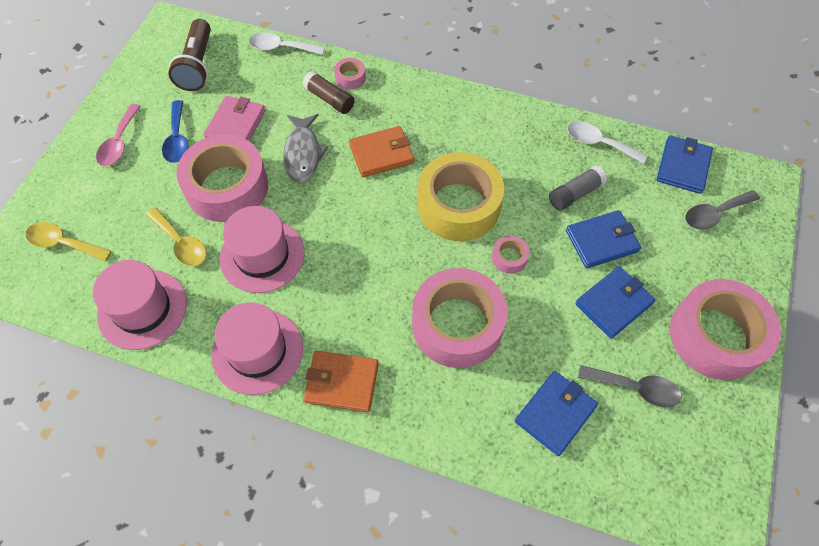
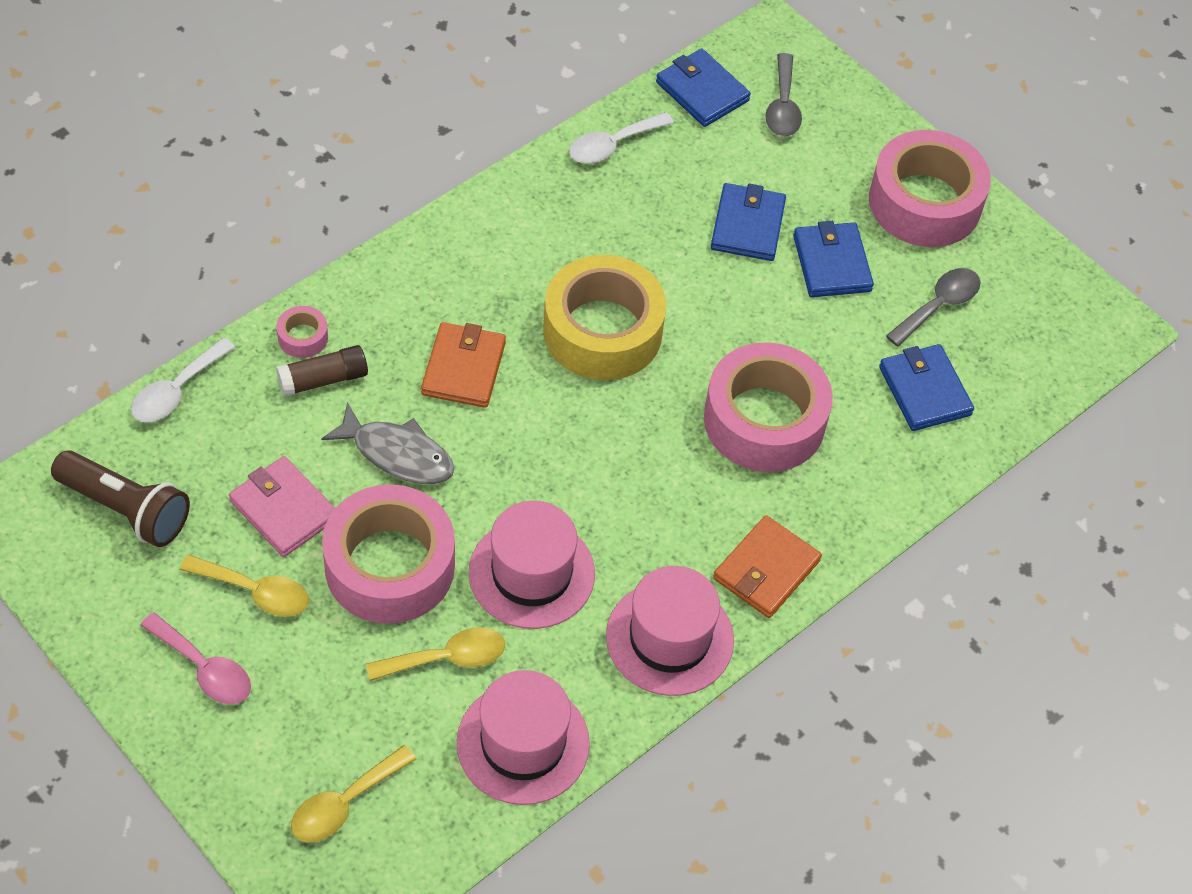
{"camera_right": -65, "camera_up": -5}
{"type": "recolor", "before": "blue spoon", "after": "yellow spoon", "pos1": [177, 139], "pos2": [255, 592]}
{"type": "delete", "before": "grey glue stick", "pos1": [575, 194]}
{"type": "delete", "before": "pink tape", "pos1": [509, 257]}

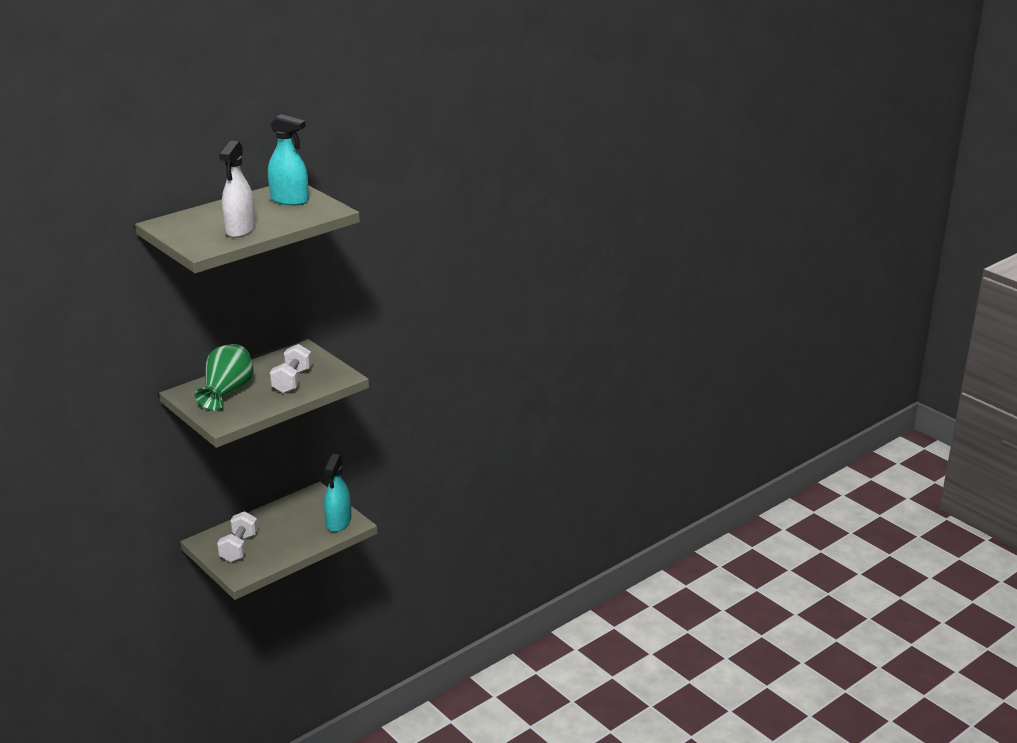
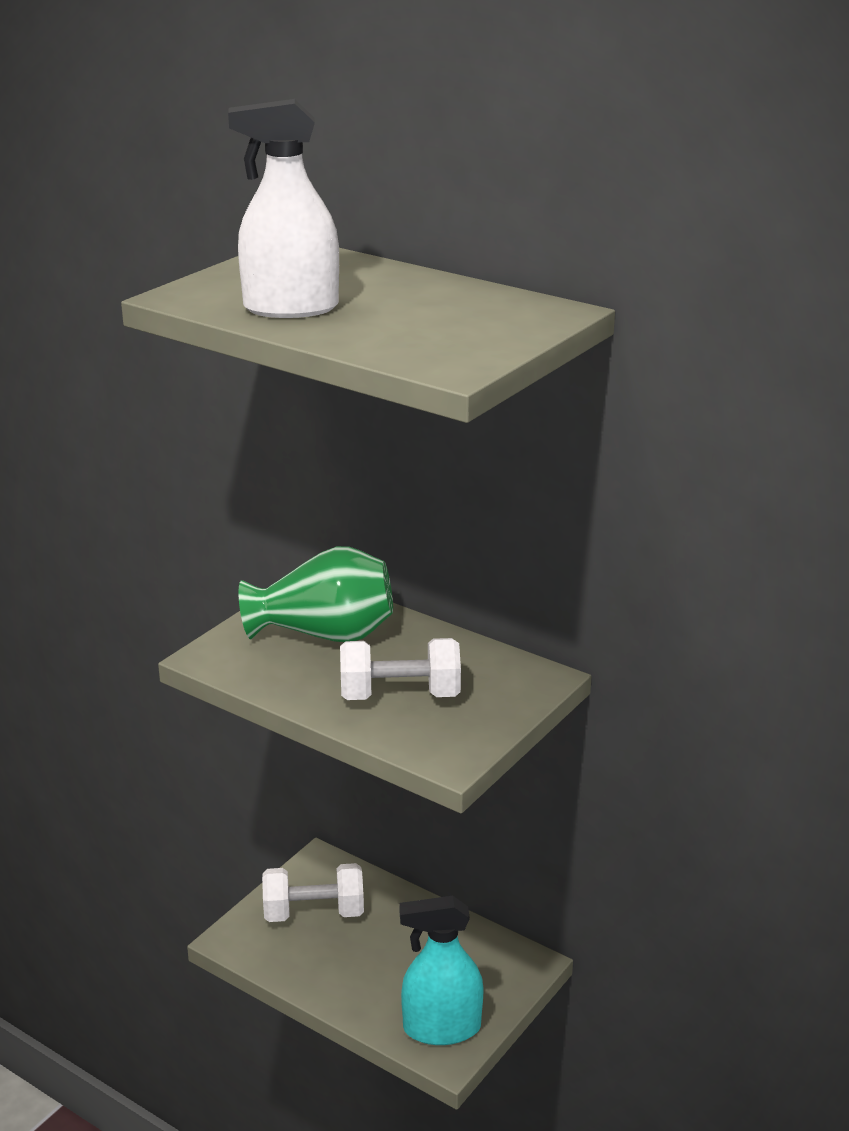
{"camera_right": 75, "camera_up": 0}
{"type": "delete", "before": "turquoise spray bottle", "pos1": [290, 200]}

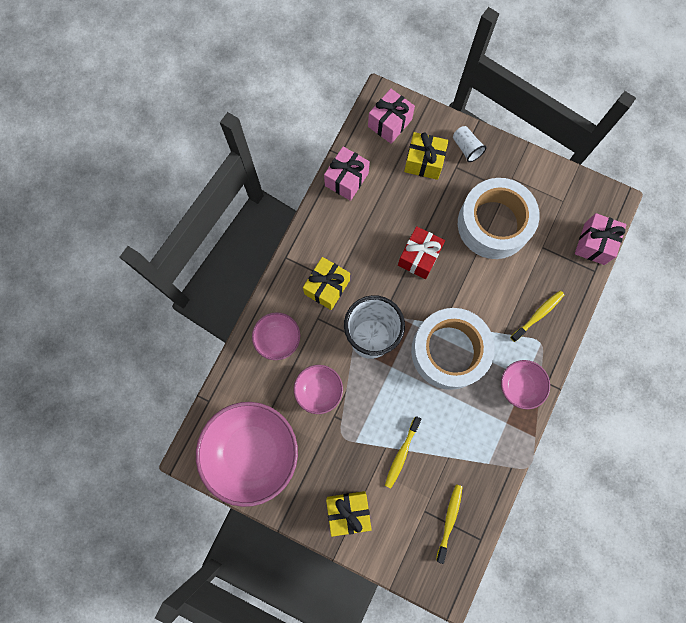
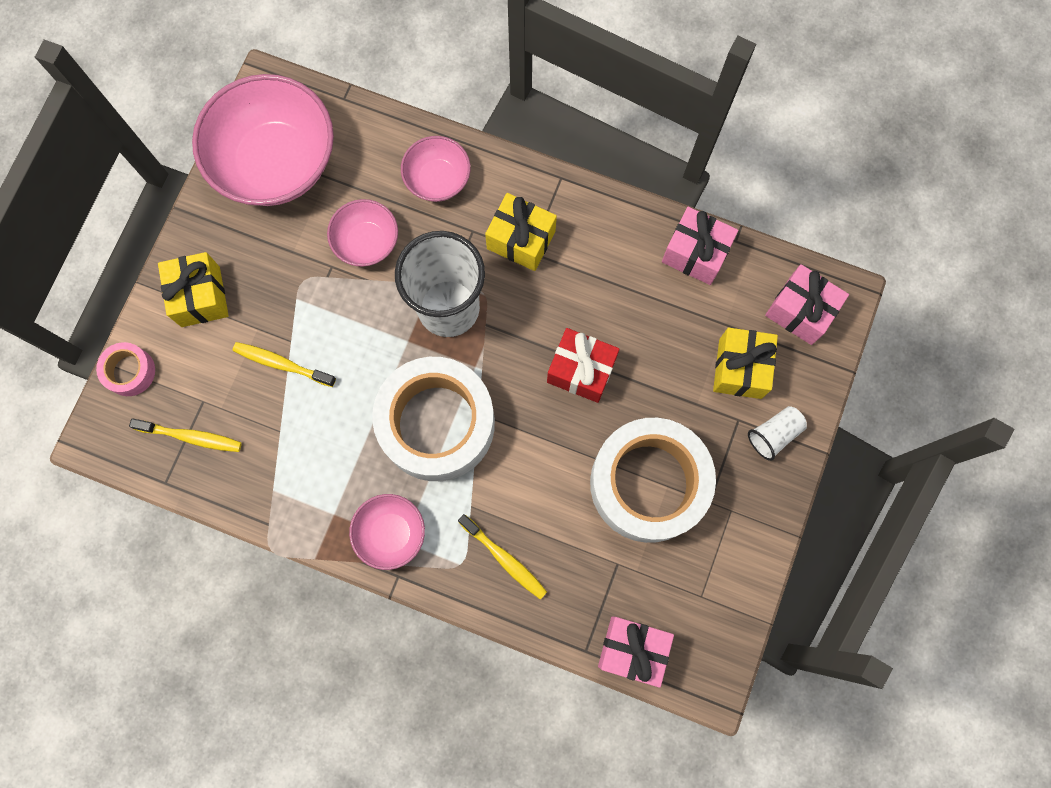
{"camera_right": 85, "camera_up": 0}
{"type": "insert", "after": "pink tape", "pos2": [130, 371]}

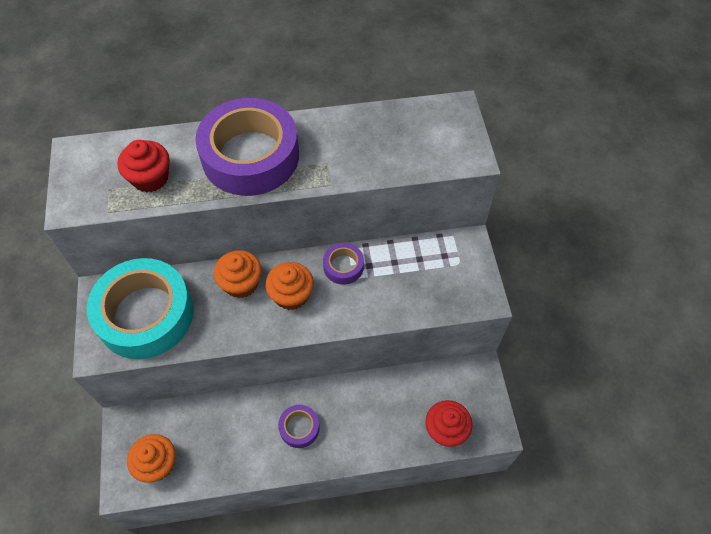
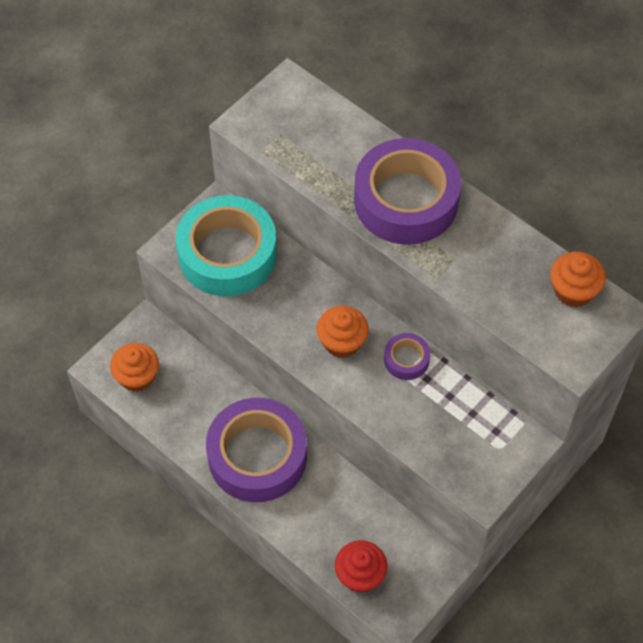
{"camera_right": 50, "camera_up": 0}
{"type": "delete", "before": "red cupcake", "pos1": [150, 178]}
{"type": "move", "before": "orange cupcake", "pos1": [241, 283], "pos2": [573, 291]}
{"type": "resize", "before": "purple tape", "pos1": [299, 428], "pos2": [257, 456], "scale": 2.26}

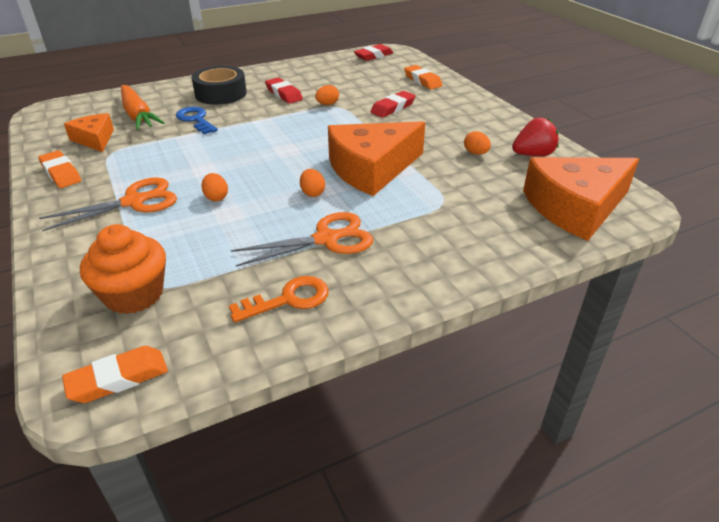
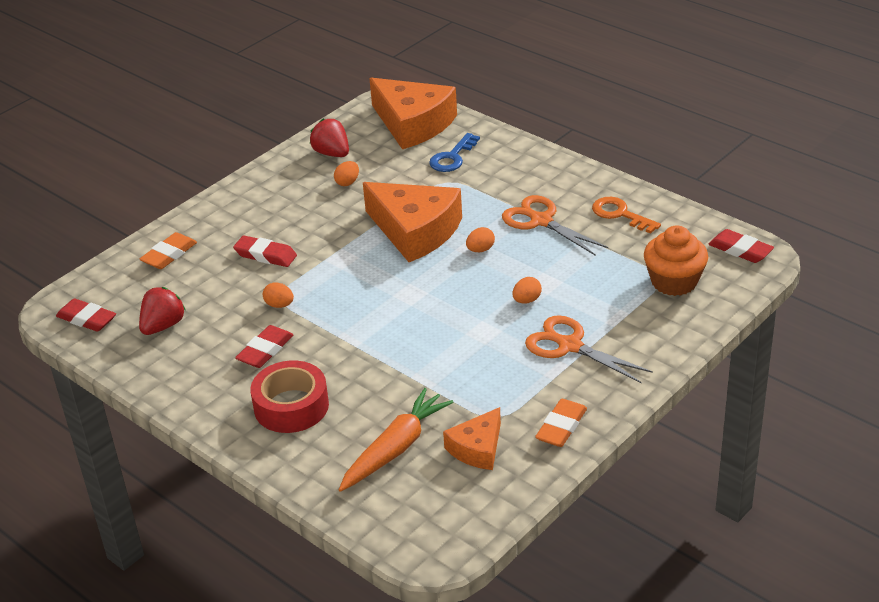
{"camera_right": -110, "camera_up": 0}
{"type": "recolor", "before": "black tape", "after": "red tape", "pos1": [221, 94], "pos2": [291, 406]}
{"type": "move", "before": "blue key", "pos1": [196, 120], "pos2": [452, 157]}
{"type": "recolor", "before": "orange eraser", "after": "red eraser", "pos1": [118, 379], "pos2": [740, 250]}
{"type": "insert", "after": "red strawberry", "pos2": [163, 326]}

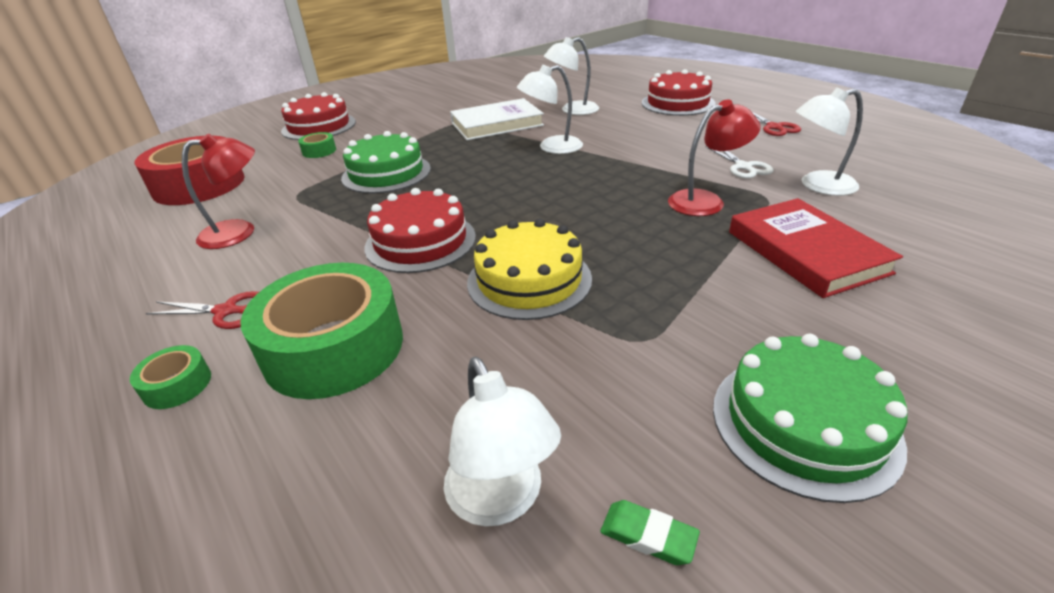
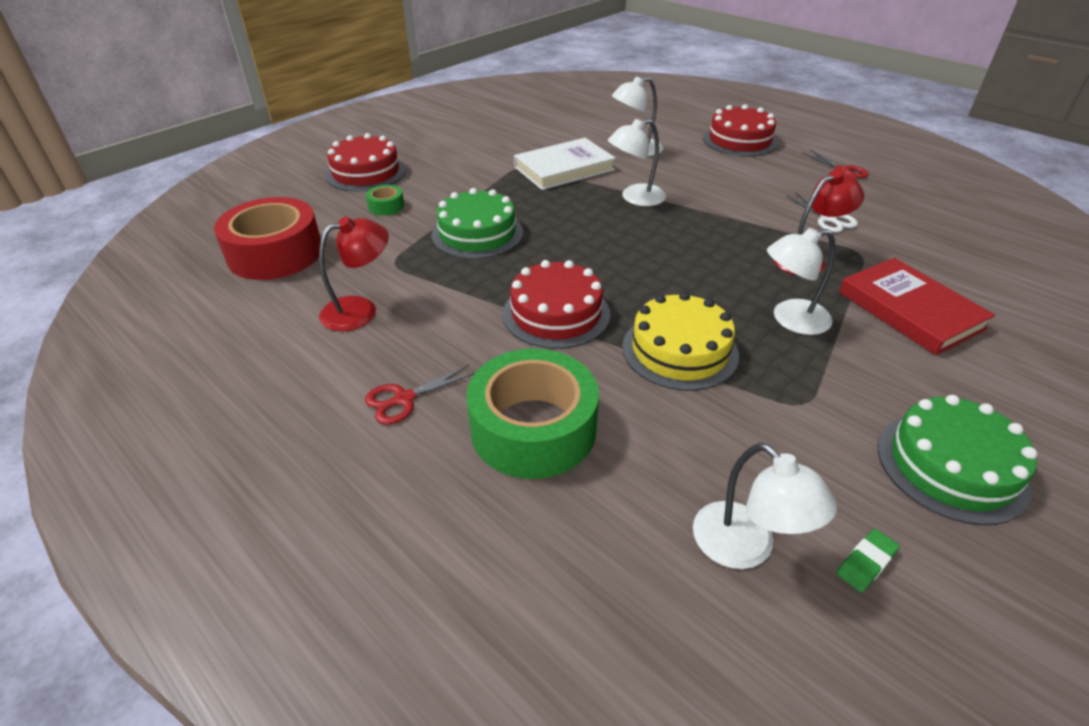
{"camera_right": -10, "camera_up": 5}
{"type": "move", "before": "white lamp", "pos1": [817, 185], "pos2": [790, 319]}
{"type": "rotate", "before": "red scissors", "pos1": [226, 311], "pos2": [404, 399], "turn": 150}
{"type": "delete", "before": "green tape", "pos1": [177, 385]}
{"type": "rotate", "before": "green eraser", "pos1": [648, 536], "pos2": [866, 563], "turn": -60}

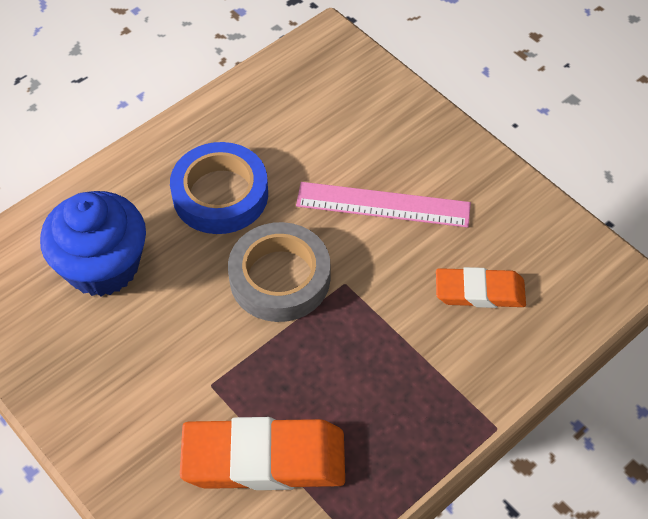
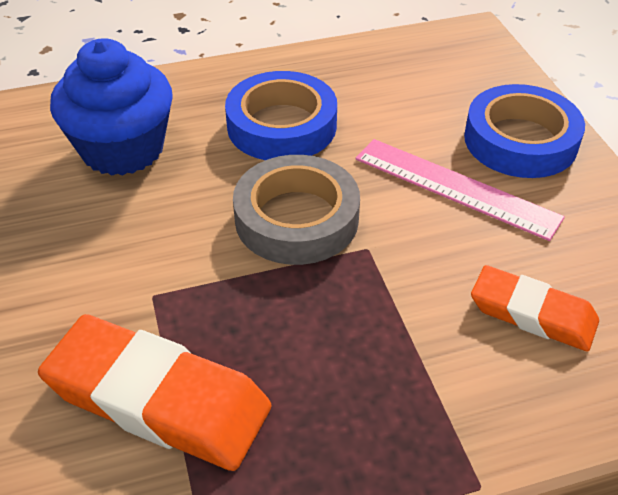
{"camera_right": 25, "camera_up": -10}
{"type": "insert", "after": "blue tape", "pos2": [520, 140]}

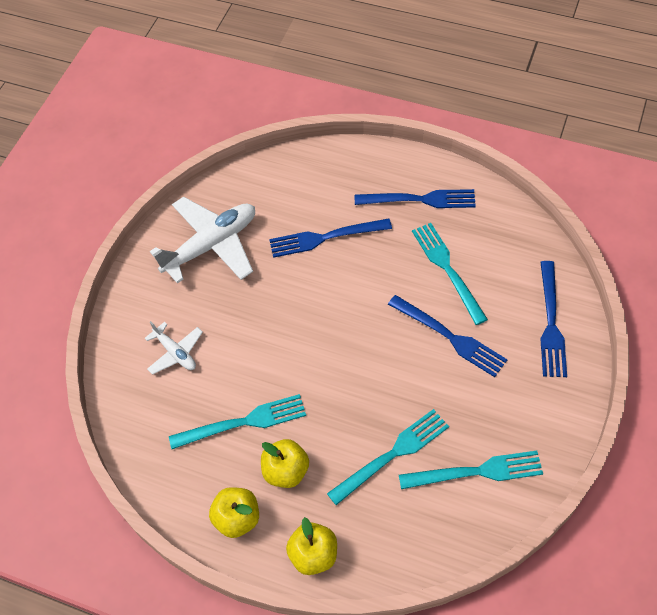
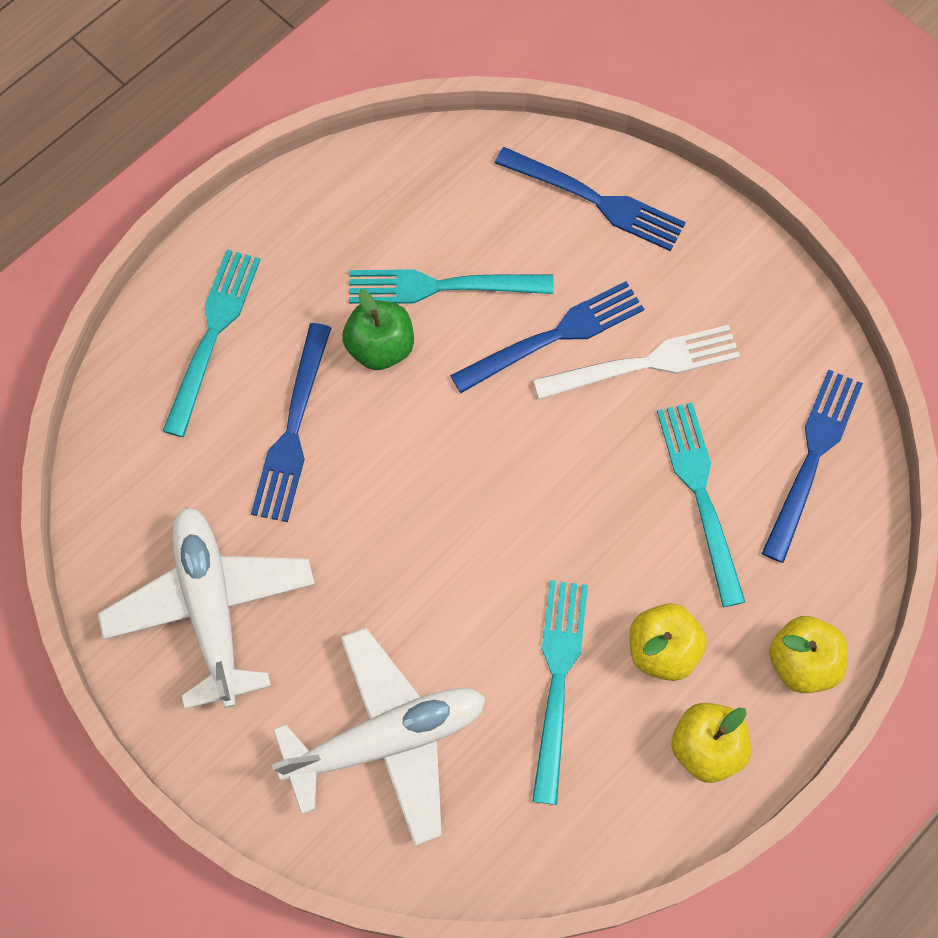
{"camera_right": -70, "camera_up": 10}
{"type": "move", "before": "blue fork", "pos1": [420, 199], "pos2": [812, 457]}
{"type": "resize", "before": "white plane", "pos1": [175, 352], "pos2": [387, 739], "scale": 1.92}
{"type": "move", "before": "turquoise fork", "pos1": [477, 471], "pos2": [213, 334]}
{"type": "insert", "after": "green apple", "pos2": [380, 347]}
{"type": "insert", "after": "white fork", "pos2": [645, 363]}

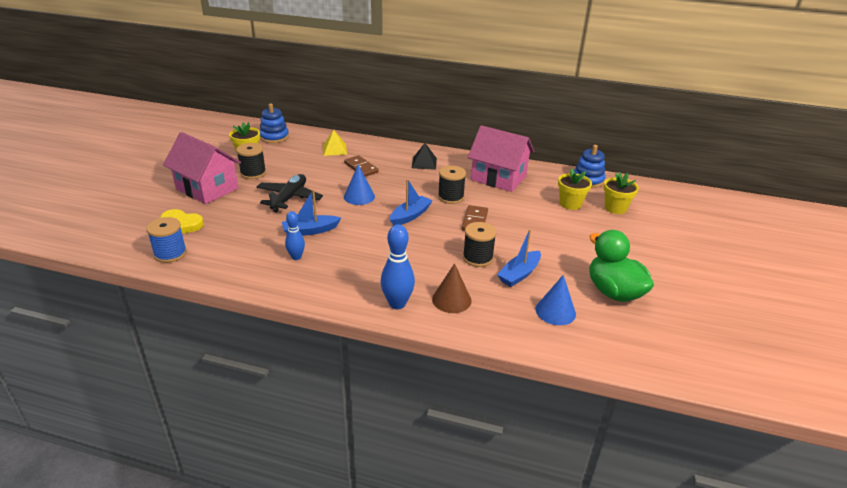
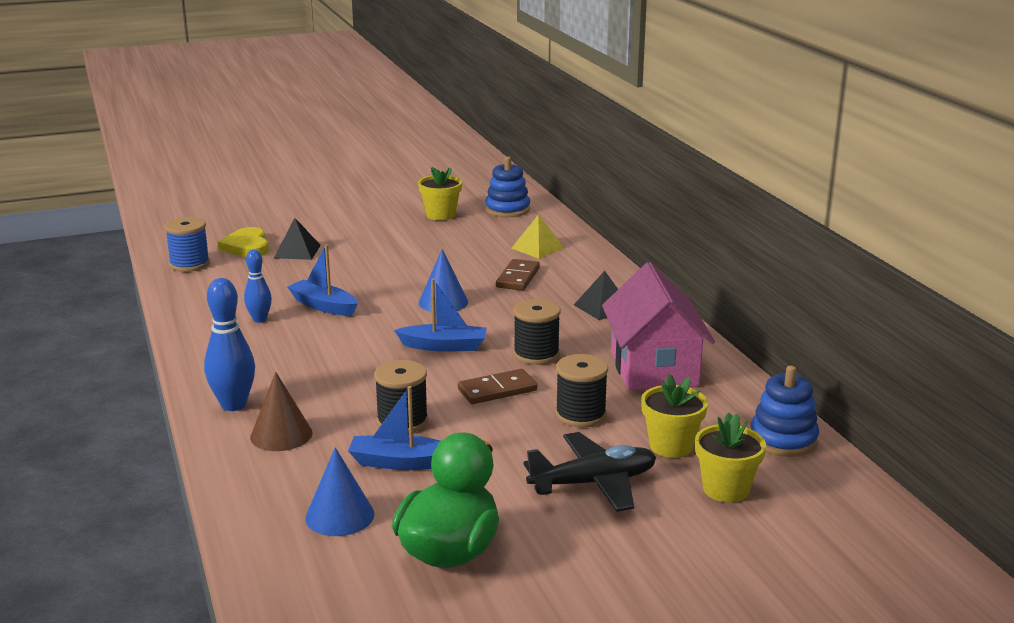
{"camera_right": 55, "camera_up": -10}
{"type": "delete", "before": "pink house", "pos1": [207, 188]}
{"type": "move", "before": "black spool", "pos1": [253, 173], "pos2": [580, 415]}
{"type": "move", "before": "black plane", "pos1": [289, 198], "pos2": [593, 483]}
{"type": "insert", "after": "black pyramid", "pos2": [297, 251]}

